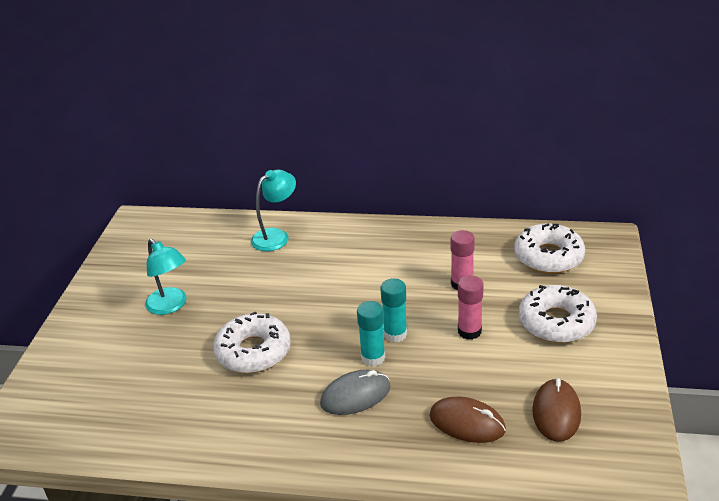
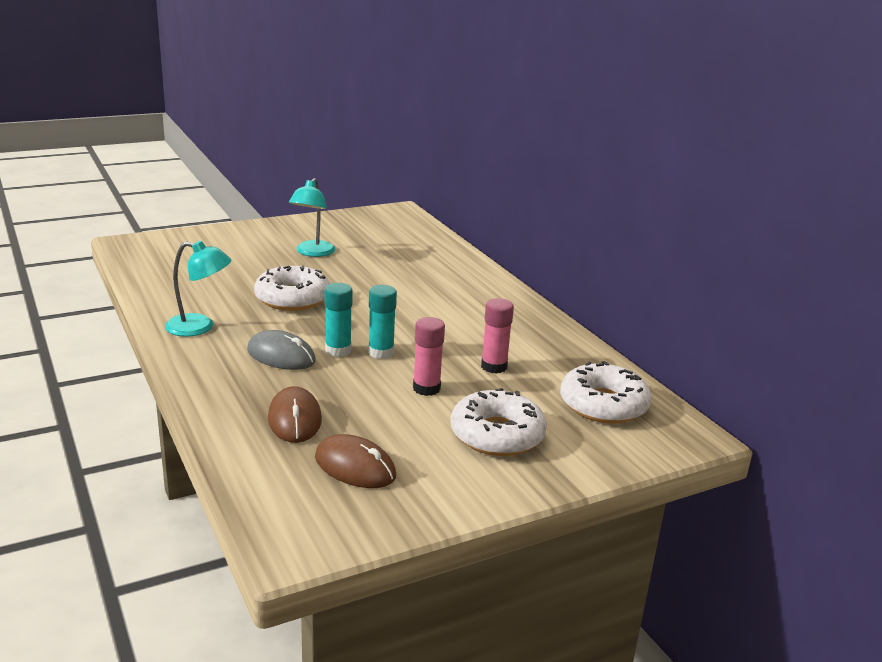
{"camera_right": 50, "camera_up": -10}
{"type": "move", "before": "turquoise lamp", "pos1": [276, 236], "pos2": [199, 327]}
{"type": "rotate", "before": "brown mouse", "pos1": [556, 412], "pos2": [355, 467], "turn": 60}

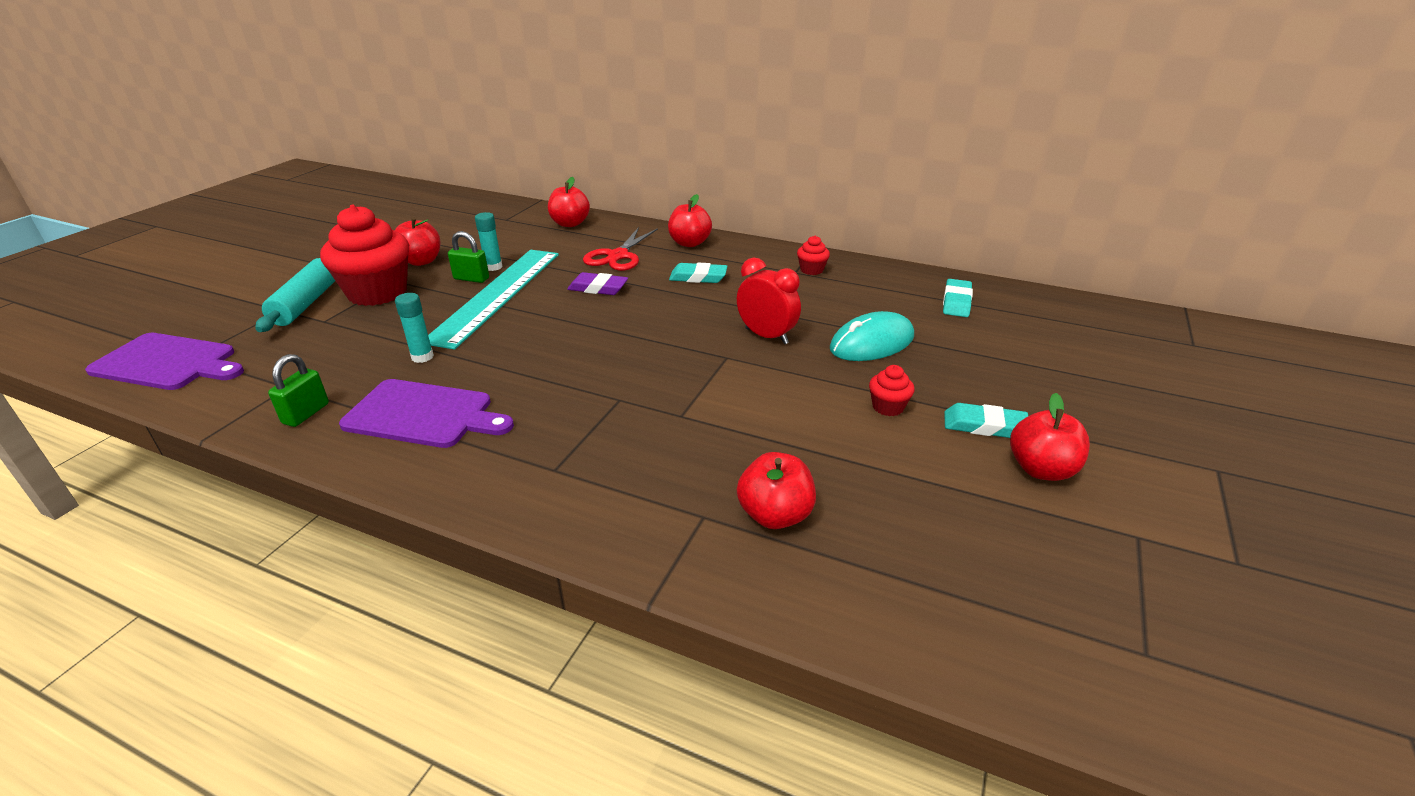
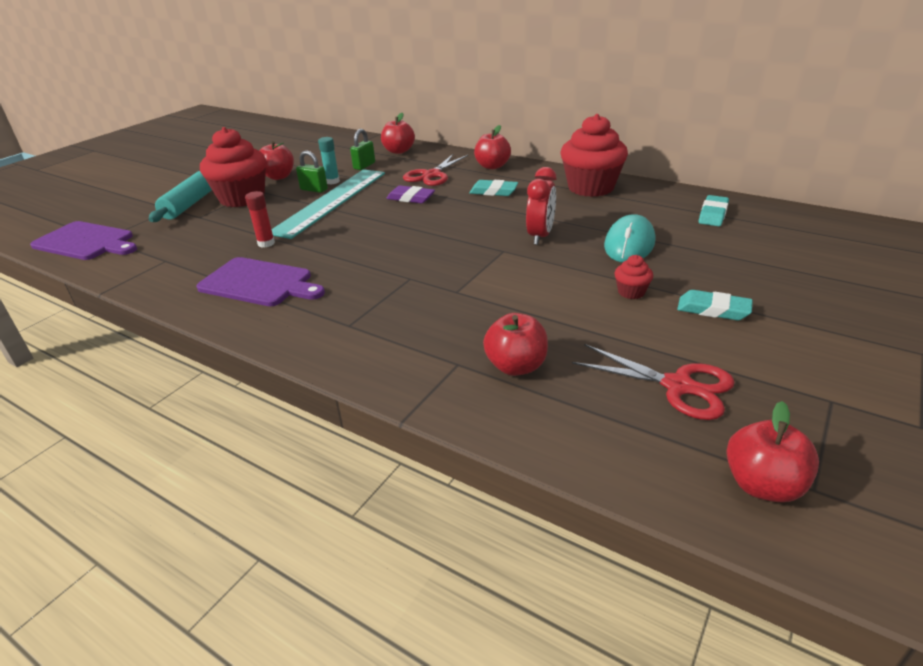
{"camera_right": 10, "camera_up": 0}
{"type": "resize", "before": "red cupcake", "pos1": [811, 270], "pos2": [590, 188], "scale": 2.34}
{"type": "rotate", "before": "red clock", "pos1": [766, 336], "pos2": [540, 236], "turn": 60}
{"type": "recolor", "before": "turquoise glue stick", "after": "red glue stick", "pos1": [422, 357], "pos2": [266, 243]}
{"type": "rotate", "before": "turquoise mouse", "pos1": [872, 343], "pos2": [629, 244], "turn": -45}
{"type": "move", "before": "green padlock", "pos1": [306, 413], "pos2": [364, 166]}
{"type": "move", "before": "red apple", "pos1": [1041, 469], "pos2": [762, 485]}
{"type": "insert", "after": "red scissors", "pos2": [678, 386]}

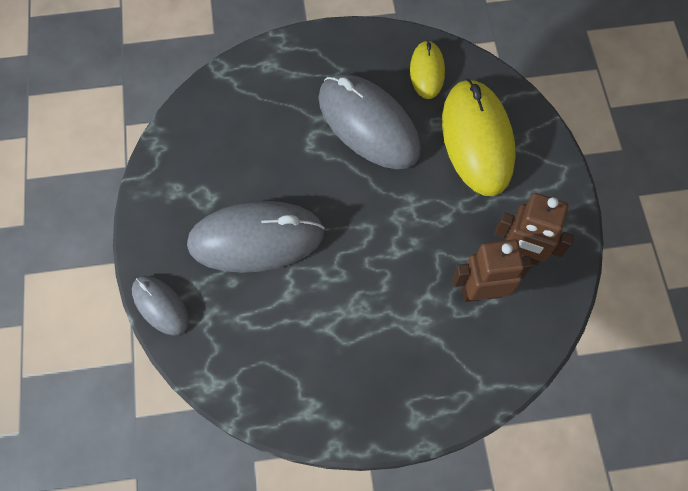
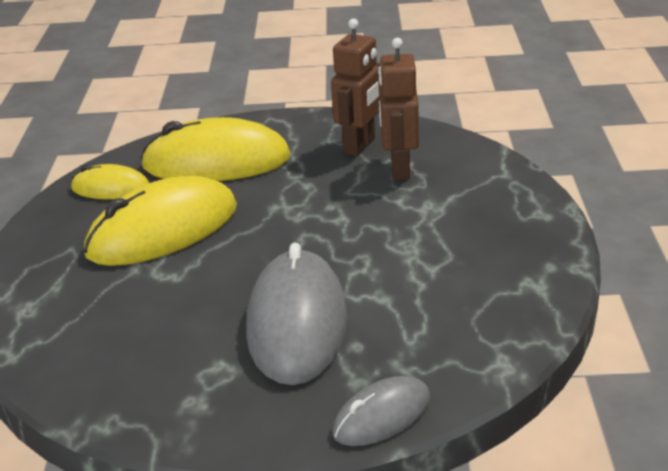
{"camera_right": -80, "camera_up": -35}
{"type": "recolor", "before": "grey mouse", "after": "yellow mouse", "pos1": [368, 124], "pos2": [163, 230]}

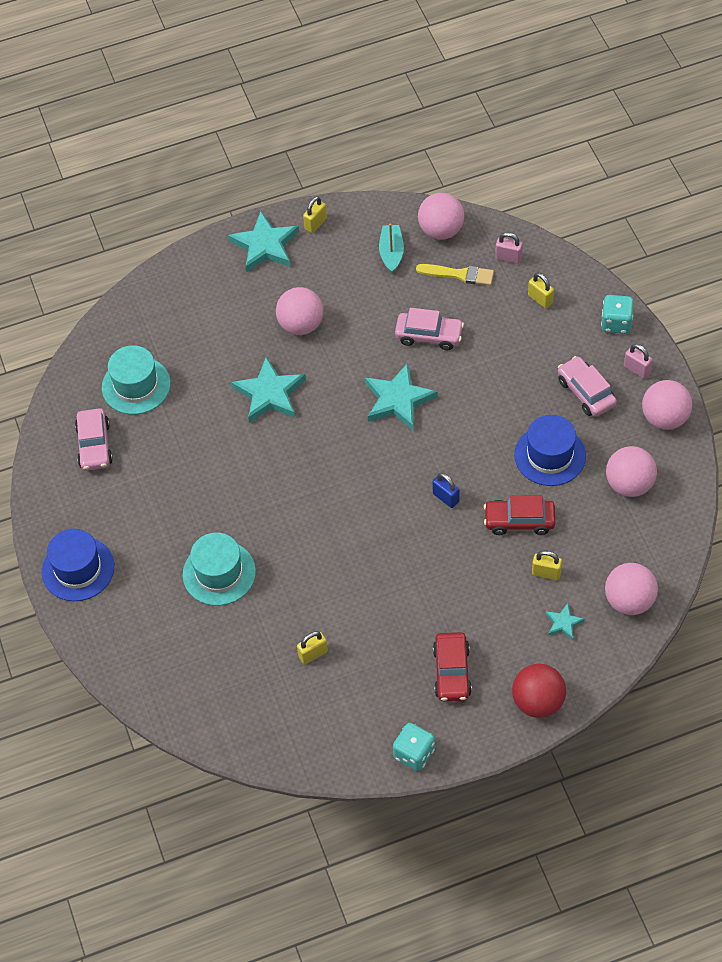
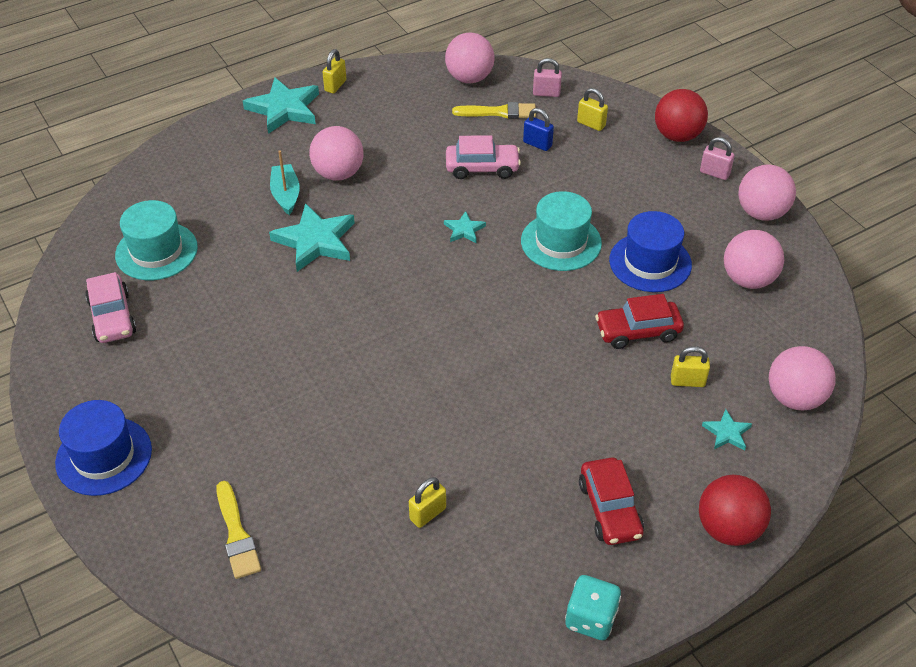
{"camera_right": -15, "camera_up": -10}
{"type": "move", "before": "turquoise boat", "pos1": [391, 253], "pos2": [286, 195]}
{"type": "replace", "before": "turquoise dice", "after": "red ball", "pos1": [616, 323], "pos2": [677, 136]}
{"type": "delete", "before": "pink car", "pos1": [586, 392]}
{"type": "resize", "before": "turquoise star", "pos1": [398, 400], "pos2": [464, 230], "scale": 0.49}
{"type": "move", "before": "blue padlock", "pos1": [446, 498], "pos2": [537, 144]}
{"type": "move", "before": "turquoise hat", "pos1": [219, 573], "pos2": [561, 242]}
{"type": "insert", "after": "yellow brush", "pos2": [237, 534]}

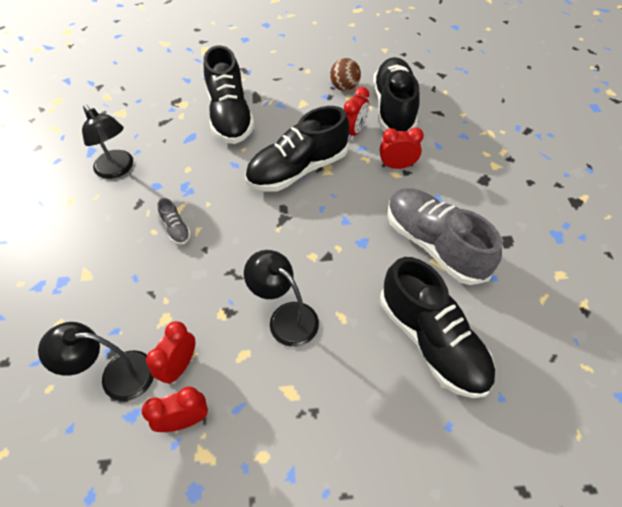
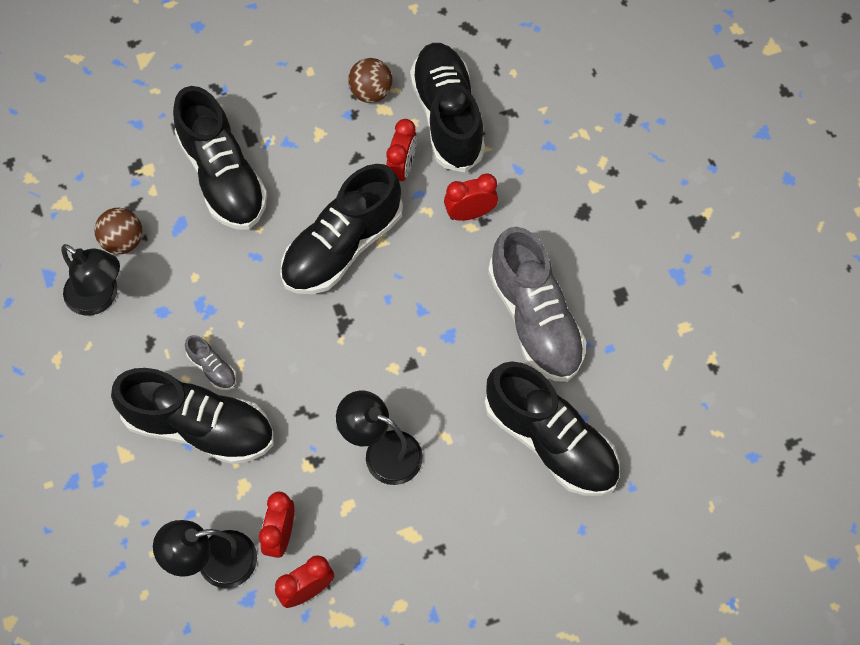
{"camera_right": -15, "camera_up": 10}
{"type": "rotate", "before": "grey shoe", "pos1": [434, 244], "pos2": [535, 319], "turn": -150}
{"type": "insert", "after": "brown ball", "pos2": [123, 241]}
{"type": "insert", "after": "black shoe", "pos2": [200, 427]}

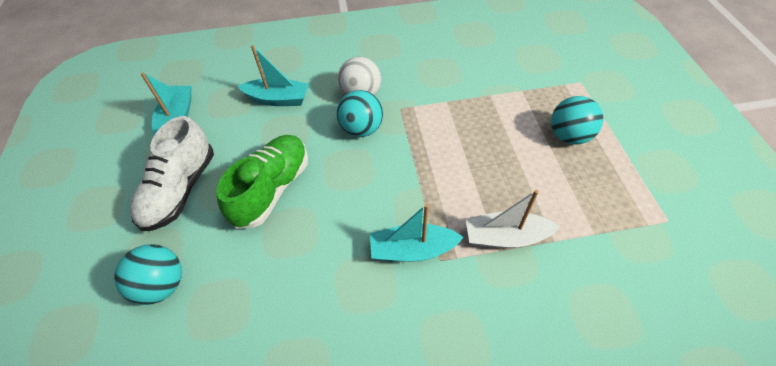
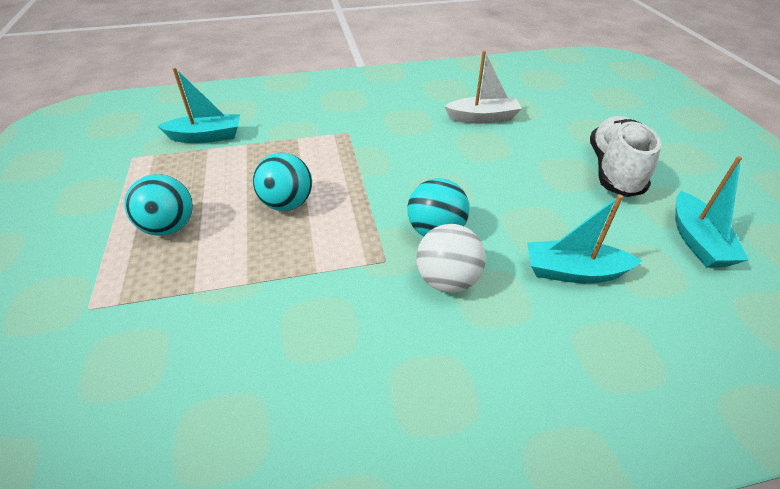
{"camera_right": 175, "camera_up": -10}
{"type": "delete", "before": "green shoe", "pos1": [272, 189]}
{"type": "move", "before": "white boat", "pos1": [505, 237], "pos2": [482, 118]}
{"type": "move", "before": "turquoise boat", "pos1": [412, 250], "pos2": [206, 137]}
{"type": "move", "before": "turquoise ball", "pos1": [162, 285], "pos2": [287, 204]}

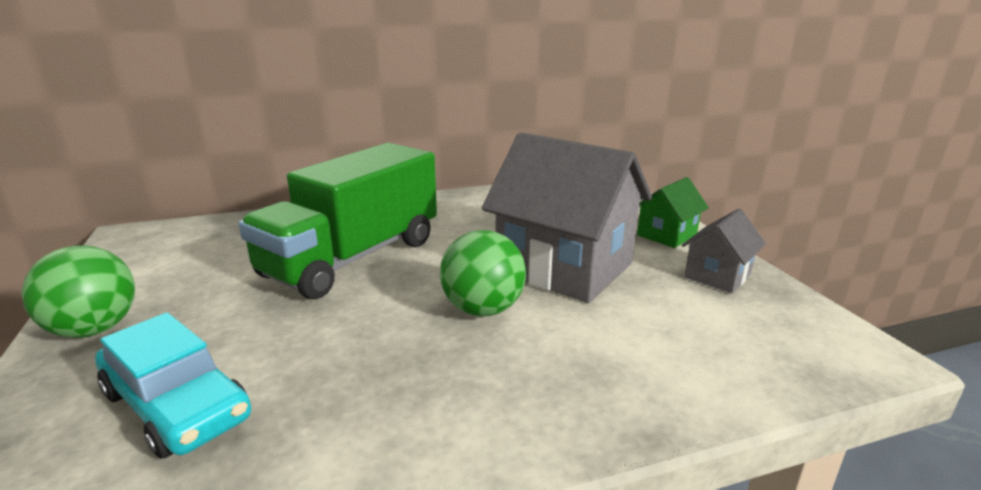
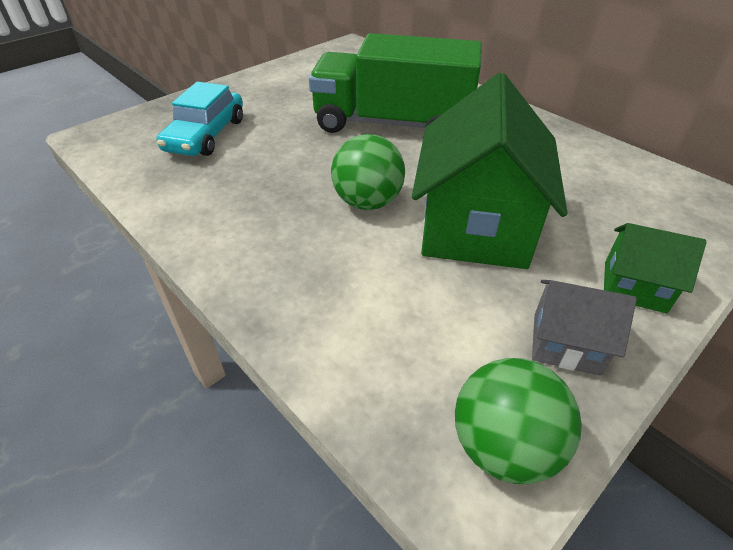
{"camera_right": 65, "camera_up": 20}
{"type": "recolor", "before": "grey house", "after": "green house", "pos1": [564, 267], "pos2": [475, 227]}
{"type": "move", "before": "green ball", "pos1": [94, 329], "pos2": [503, 446]}

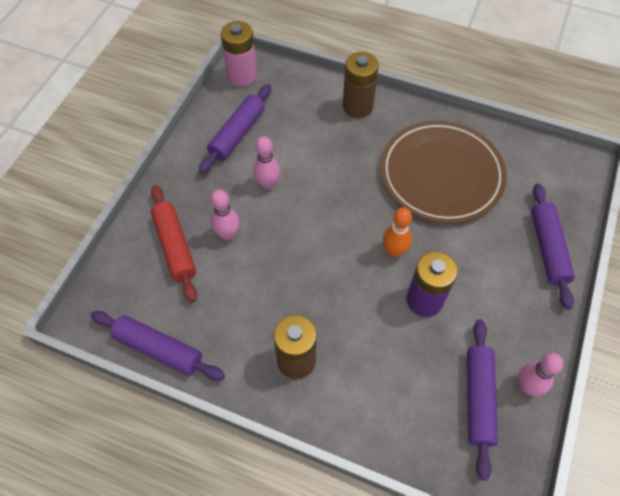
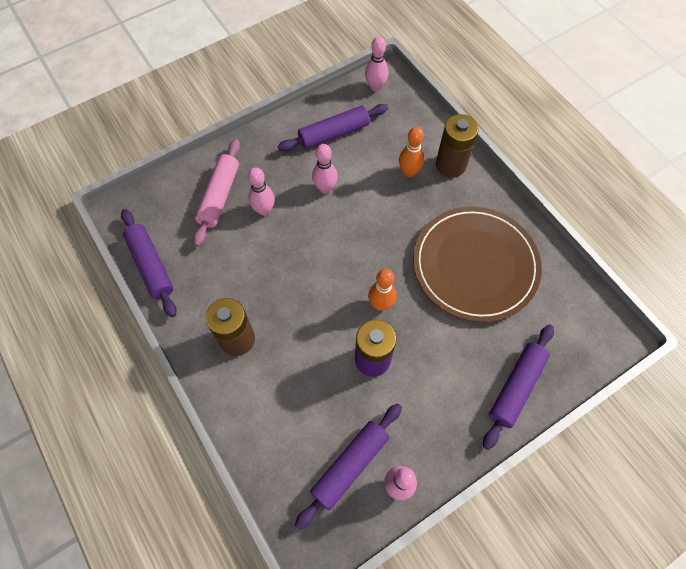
{"camera_right": 35, "camera_up": 5}
{"type": "replace", "before": "pink battery", "after": "pink bowling pin", "pos1": [242, 76], "pos2": [375, 87]}
{"type": "recolor", "before": "red rolling pin", "after": "pink rolling pin", "pos1": [175, 246], "pos2": [219, 196]}
{"type": "insert", "after": "orange bowling pin", "pos2": [409, 172]}

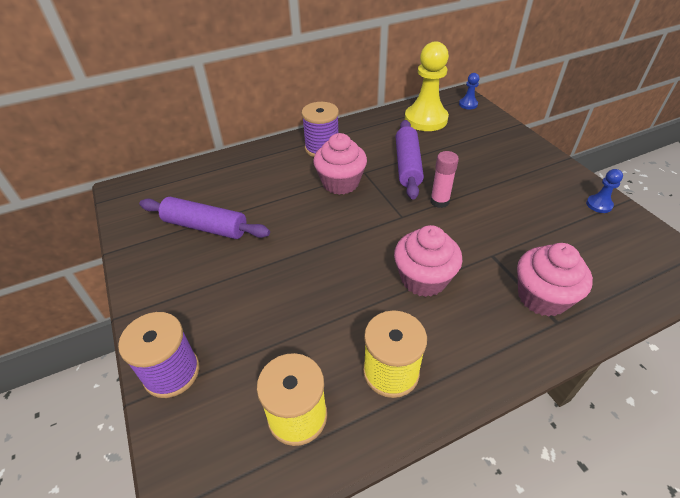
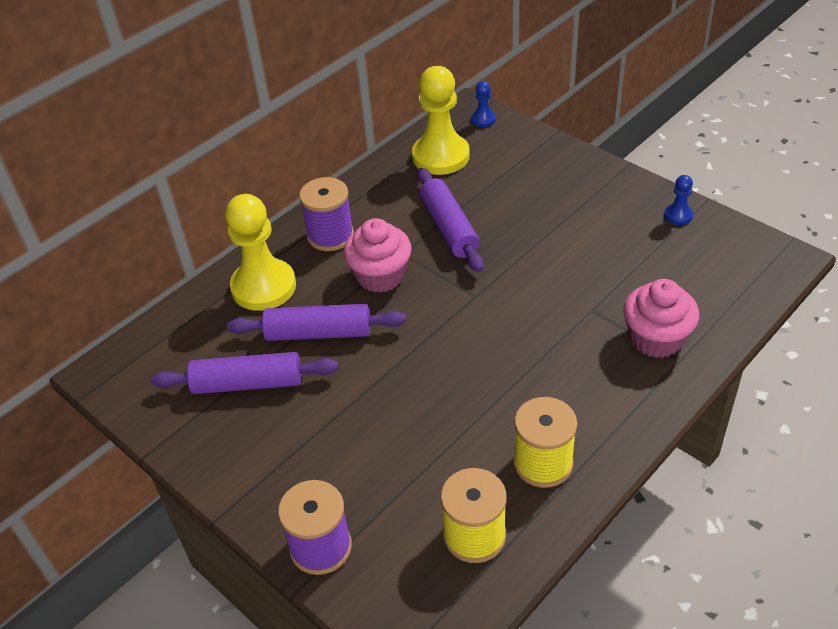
{"camera_right": -20, "camera_up": 0}
{"type": "delete", "before": "pink glue stick", "pos1": [439, 201]}
{"type": "delete", "before": "pink cupcake", "pos1": [423, 279]}
{"type": "insert", "after": "yellow pawn", "pos2": [263, 287]}
{"type": "insert", "after": "purple rolling pin", "pos2": [318, 333]}

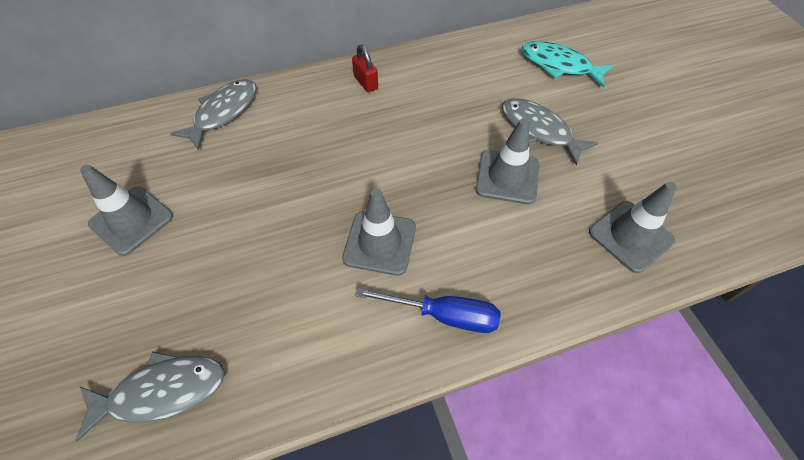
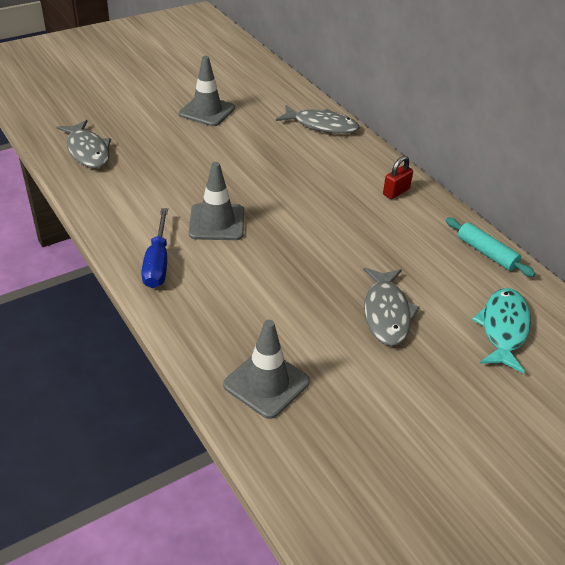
{"camera_right": 75, "camera_up": -15}
{"type": "rotate", "before": "grey fish", "pos1": [539, 130], "pos2": [386, 313], "turn": 150}
{"type": "delete", "before": "grey traffic cone", "pos1": [507, 177]}
{"type": "insert", "after": "turquoise rolling pin", "pos2": [486, 253]}

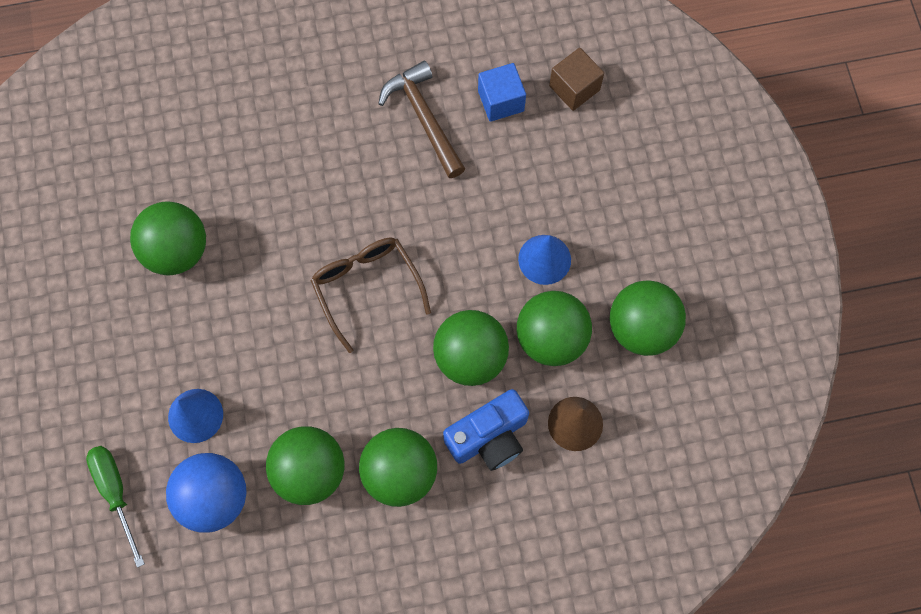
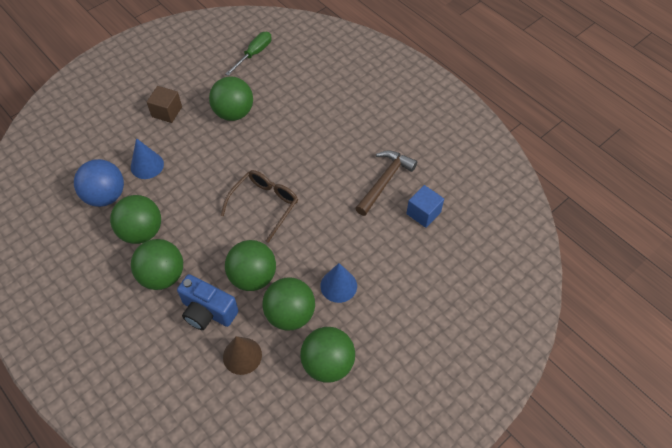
{"camera_right": 60, "camera_up": -15}
{"type": "move", "before": "brown cube", "pos1": [574, 88], "pos2": [167, 112]}
{"type": "move", "before": "green screwdriver", "pos1": [116, 492], "pos2": [254, 54]}

